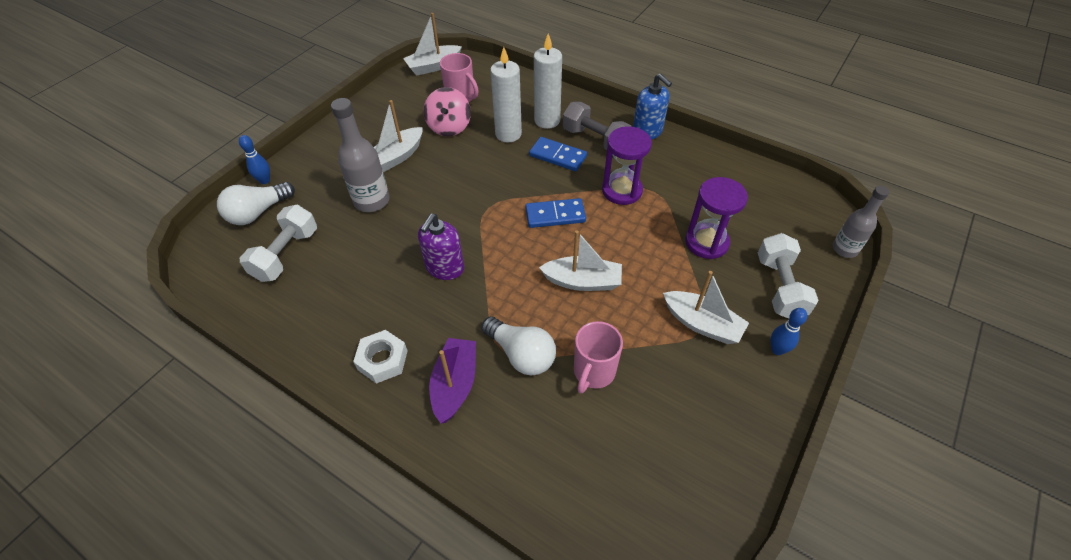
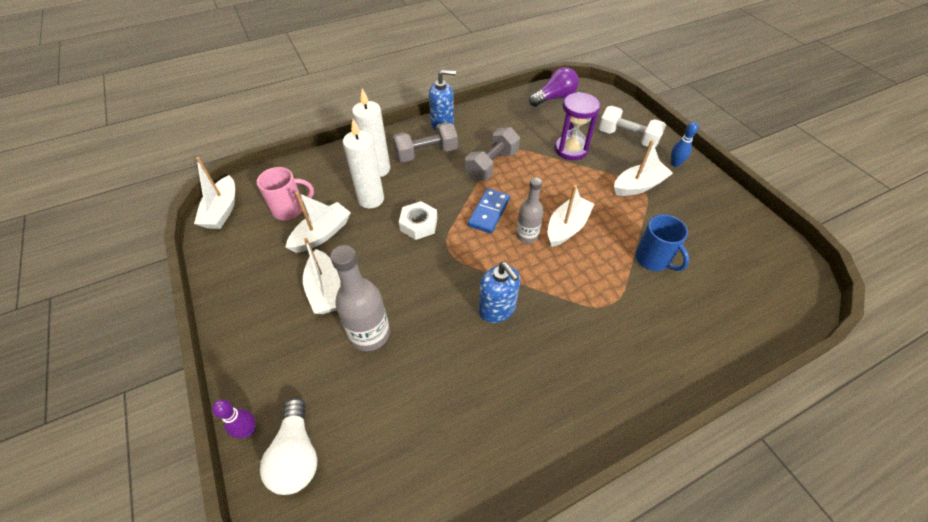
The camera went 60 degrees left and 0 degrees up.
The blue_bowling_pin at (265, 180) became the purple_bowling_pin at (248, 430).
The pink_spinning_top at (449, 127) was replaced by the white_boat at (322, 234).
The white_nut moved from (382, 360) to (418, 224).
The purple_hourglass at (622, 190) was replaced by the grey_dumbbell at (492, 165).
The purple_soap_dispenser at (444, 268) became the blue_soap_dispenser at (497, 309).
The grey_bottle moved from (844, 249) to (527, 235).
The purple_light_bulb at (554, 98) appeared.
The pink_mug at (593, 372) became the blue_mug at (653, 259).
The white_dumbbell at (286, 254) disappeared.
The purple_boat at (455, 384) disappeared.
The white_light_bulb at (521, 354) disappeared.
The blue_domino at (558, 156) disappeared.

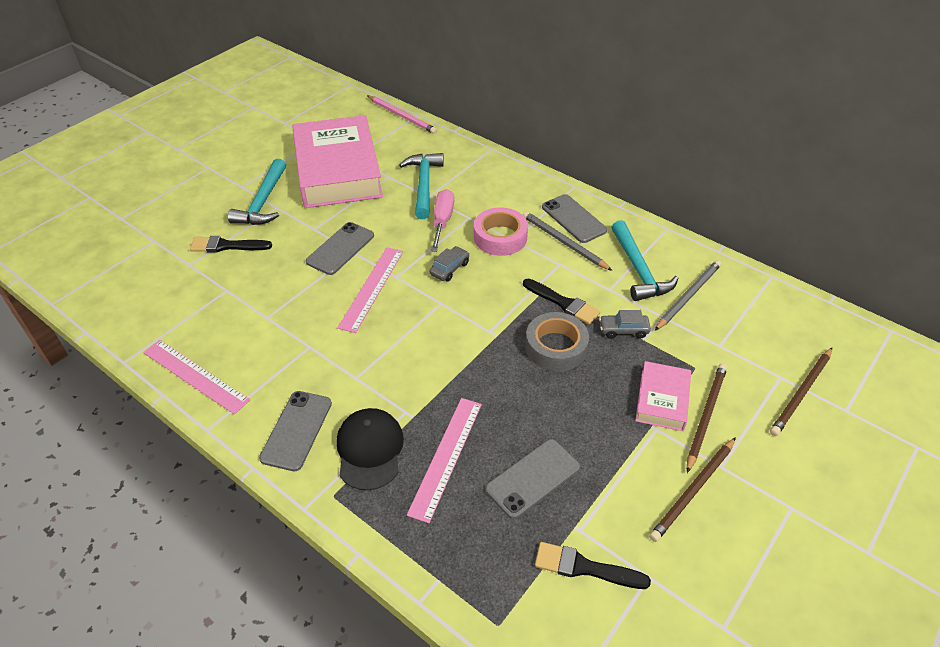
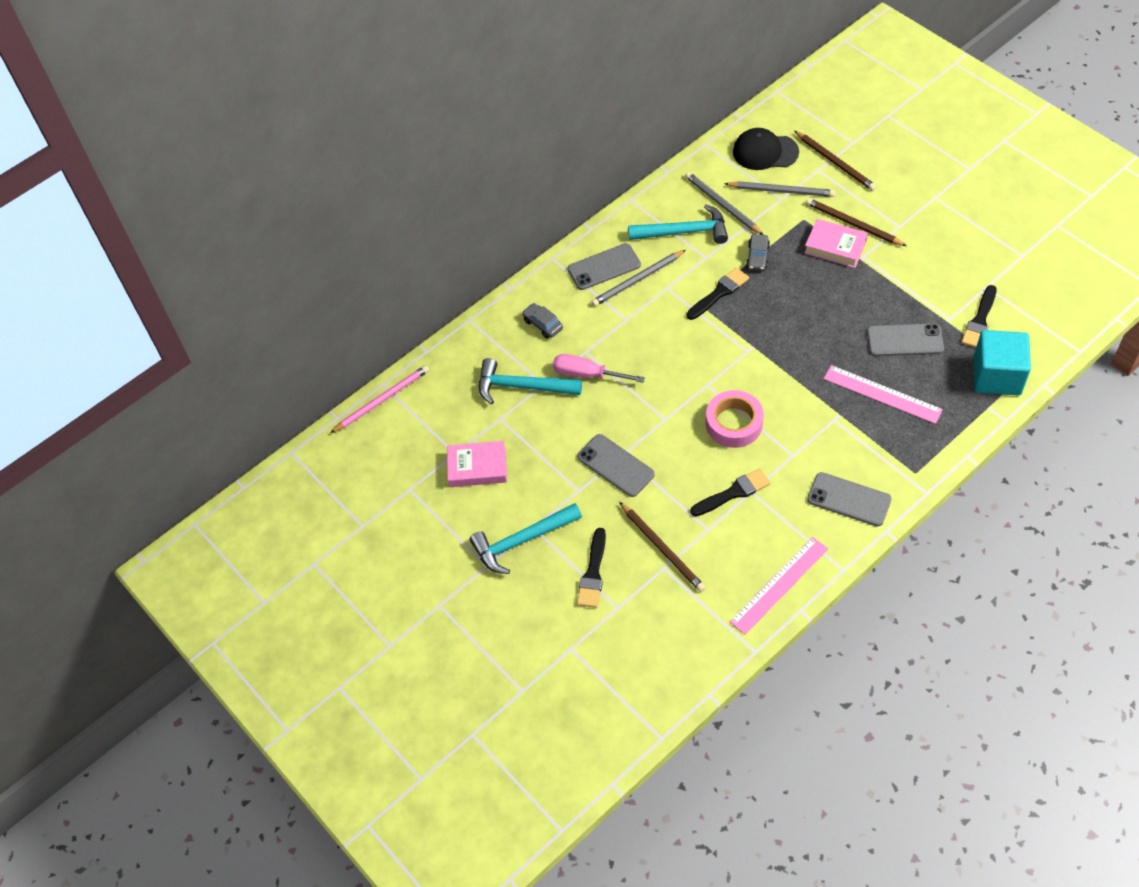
The camera went 75 degrees left and 10 degrees up.
The pink_book at (338, 170) changed to 0.46 times the size.
The turquoise_hammer at (263, 202) turned 135 degrees clockwise.
The grey_car moved from (449, 268) to (542, 324).
The brown_pencil moved from (693, 490) to (662, 548).
The black_brush at (733, 493) appeared.
The pink_tape moved from (500, 237) to (734, 423).
The grey_pencil at (781, 191) appeared.
The black_cap moved from (369, 450) to (765, 152).
The grey_phone at (533, 478) turned 60 degrees counterclockwise.
The turquoise_cube at (996, 376) appeared.
The pink_ruler at (371, 288) disappeared.
The grey_tape at (556, 347) disappeared.

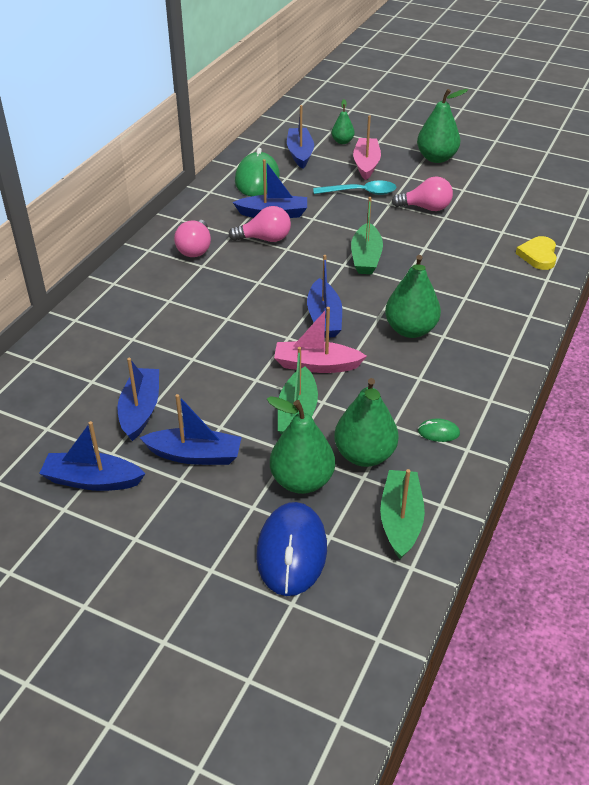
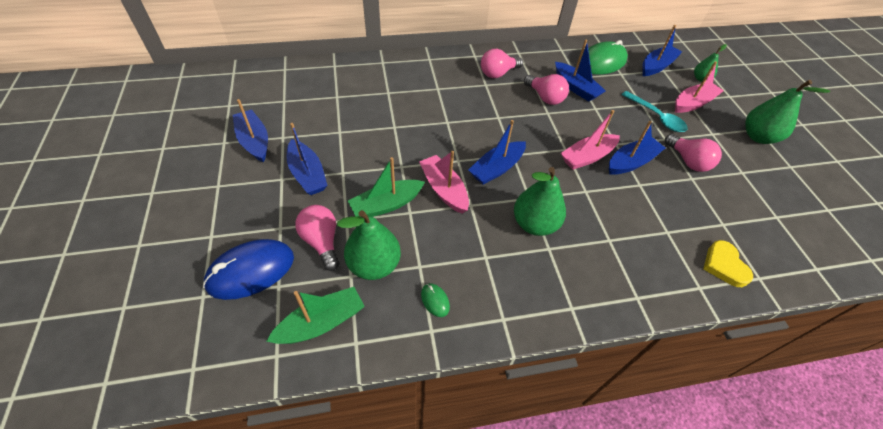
The camera went 50 degrees right and 10 degrees up.
The green_pear at (302, 481) was replaced by the pink_light_bulb at (322, 242).
The green_boat at (366, 257) became the pink_boat at (587, 157).
The blue_boat moved from (140, 410) to (631, 162).
The yellow_heart at (538, 255) turned 75 degrees counterclockwise.

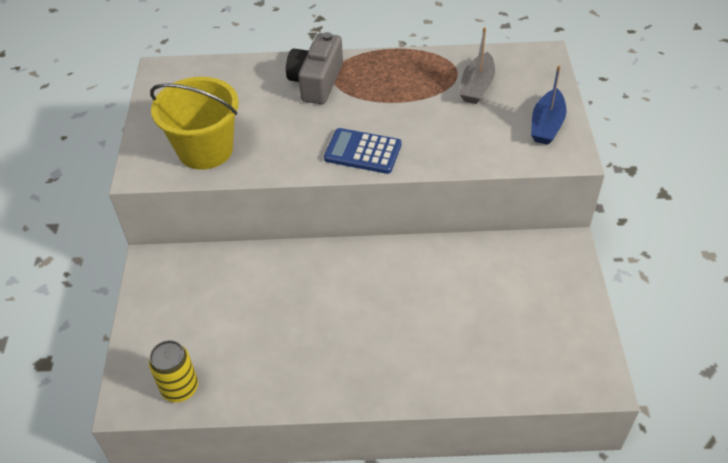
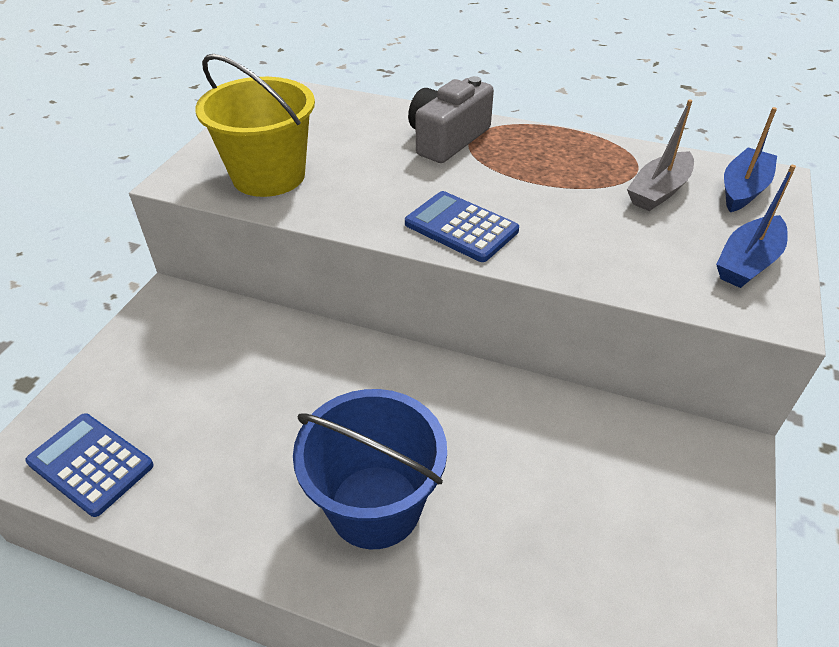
The camera went 20 degrees right and 5 degrees down.
The yellow_can at (180, 388) was replaced by the blue_calculator at (90, 464).
The blue_bucket at (375, 506) appeared.
The blue_boat at (743, 189) appeared.

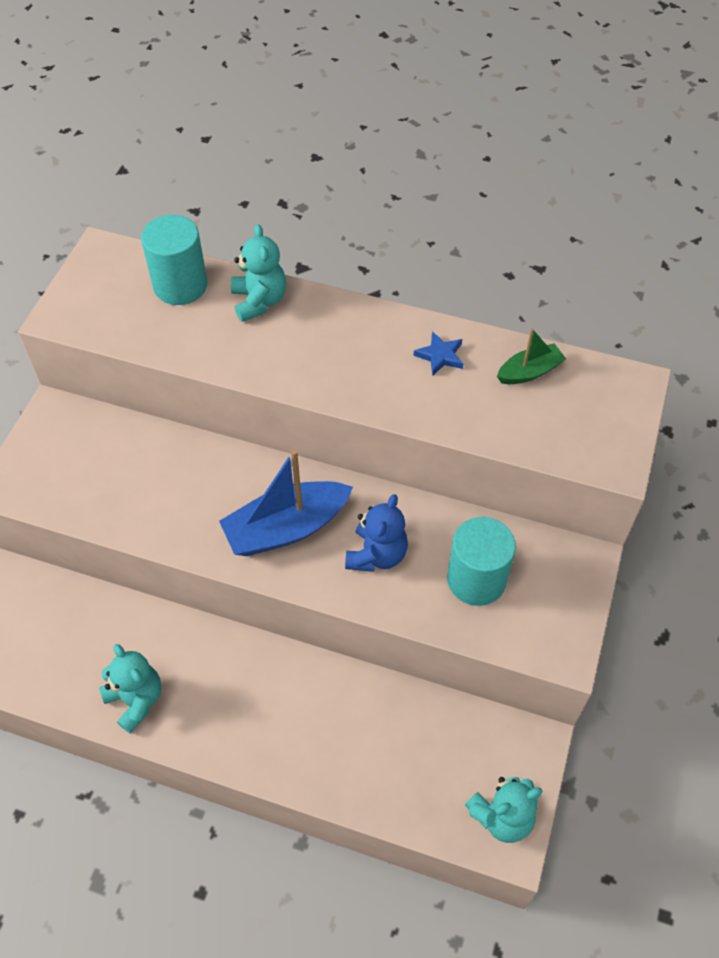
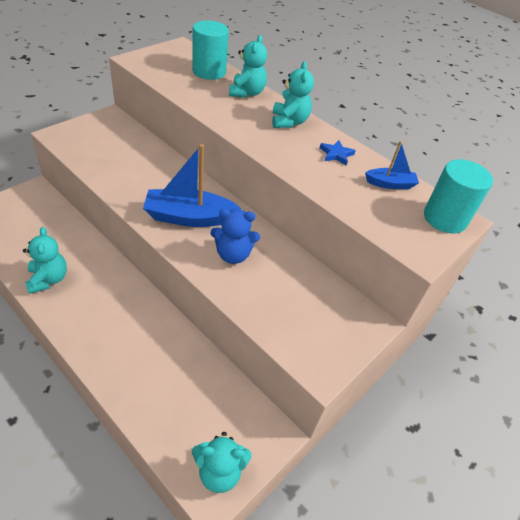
The camera went 20 degrees right and 10 degrees down.
The blue_teddy_bear at (376, 555) turned 45 degrees clockwise.
The turquoise_teddy_bear at (289, 122) appeared.
The green_boat at (529, 372) became the blue_boat at (390, 184).
The turquoise_cylinder moved from (476, 579) to (444, 218).

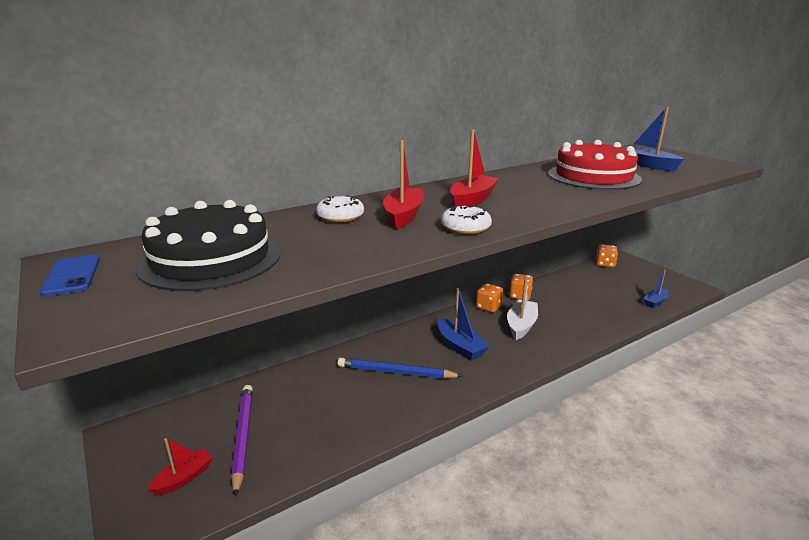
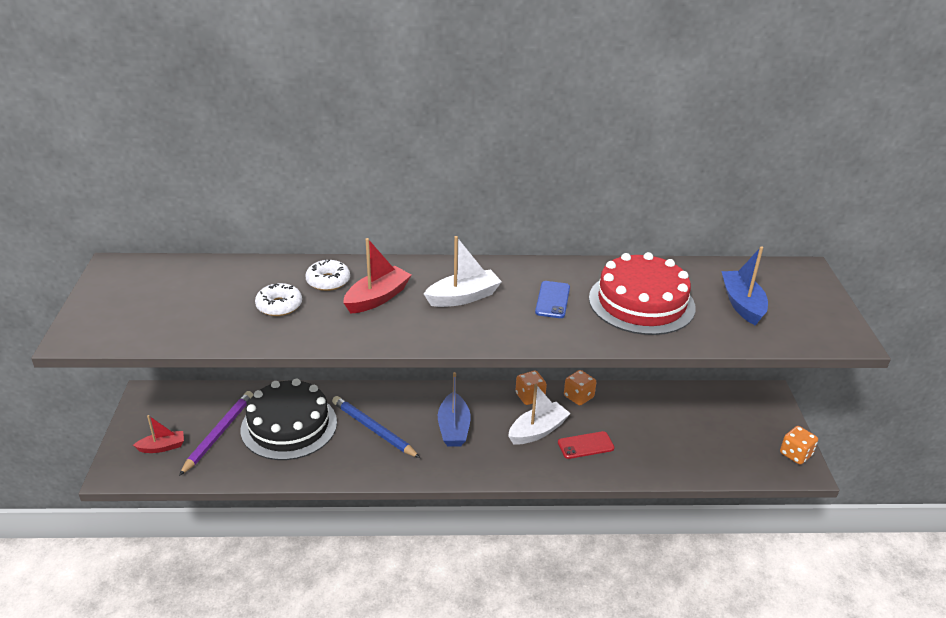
The camera went 30 degrees right and 10 degrees up.
The black_cake moved from (211, 259) to (289, 425).
The white_donut moved from (465, 228) to (279, 306).
The red_boat at (472, 200) became the white_boat at (463, 297).
The blue_phone moved from (72, 275) to (552, 300).
The red_phone at (585, 445) appeared.
The orange_dice moved from (605, 264) to (795, 454).
The blue_boat at (655, 302) disappeared.

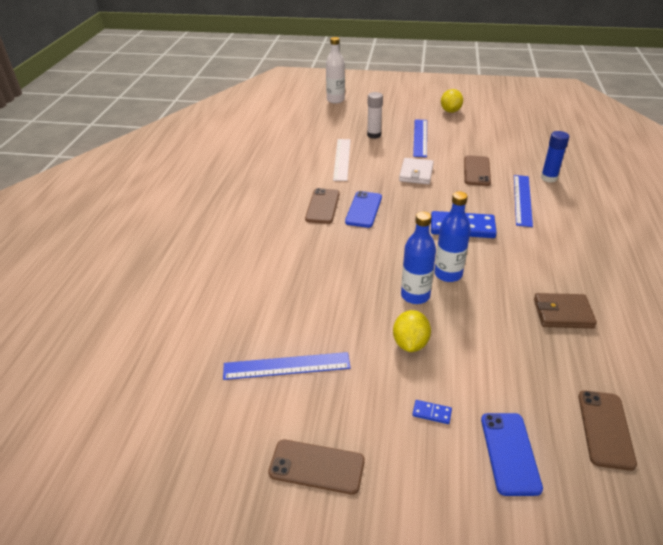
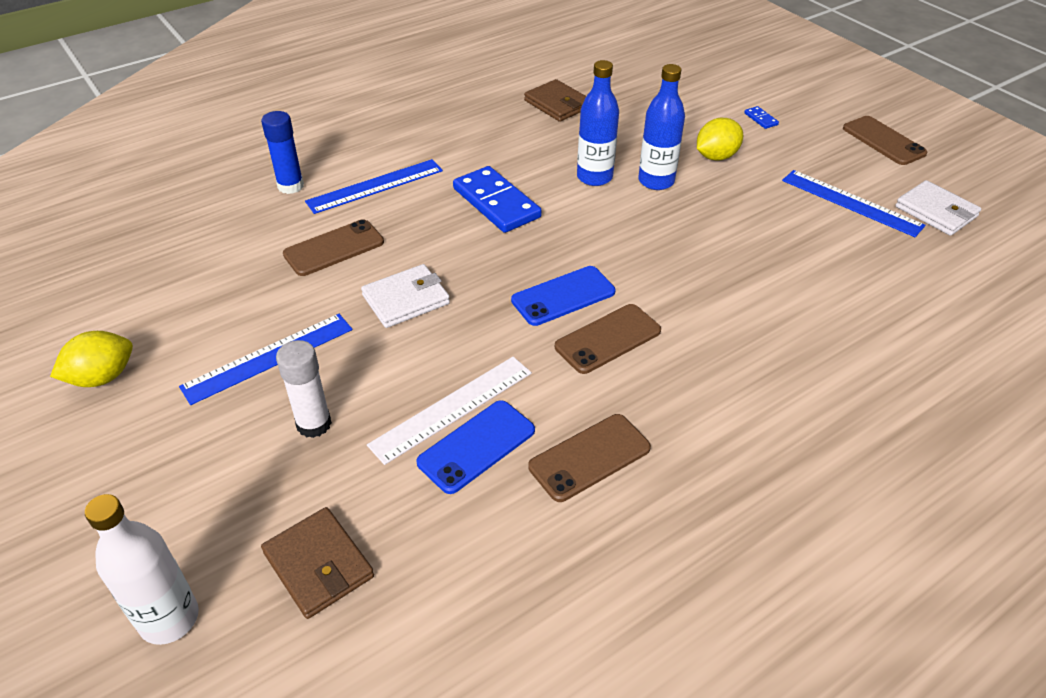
The camera went 135 degrees left and 5 degrees up.
The brown_wallet at (318, 565) appeared.
The blue_phone moved from (510, 453) to (476, 446).
The brown_phone moved from (605, 429) to (589, 457).
The white_wallet at (936, 211) appeared.

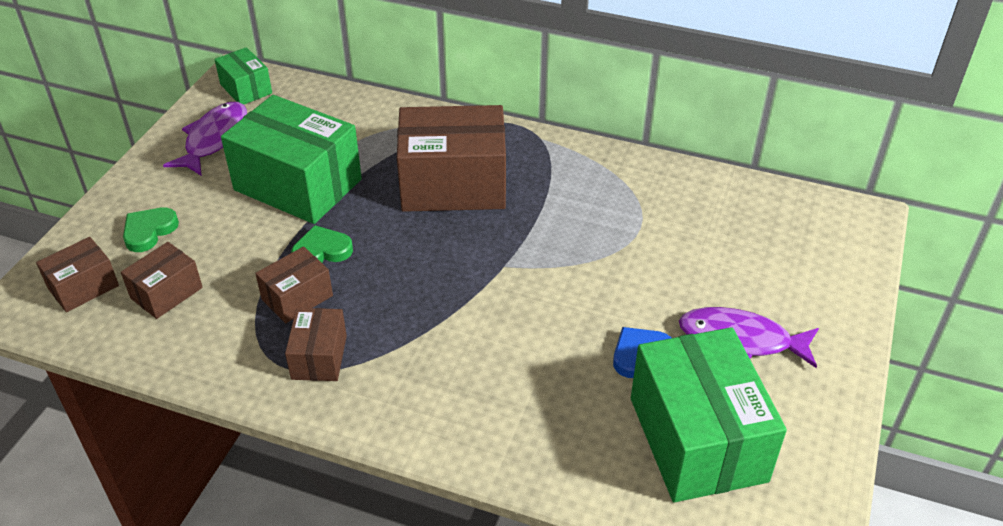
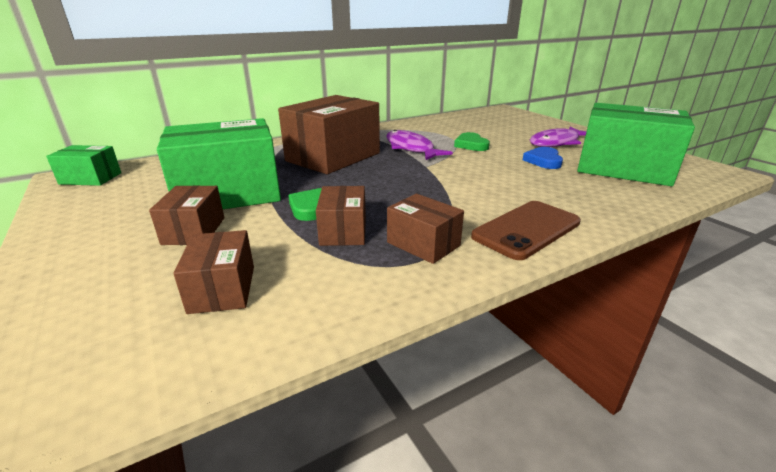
The camera went 50 degrees left and 15 degrees down.
The brown_box moved from (83, 287) to (194, 231).
The purple_fish moved from (214, 139) to (411, 148).
The green_heart moved from (149, 231) to (471, 145).
The brown_phone at (526, 229) appeared.

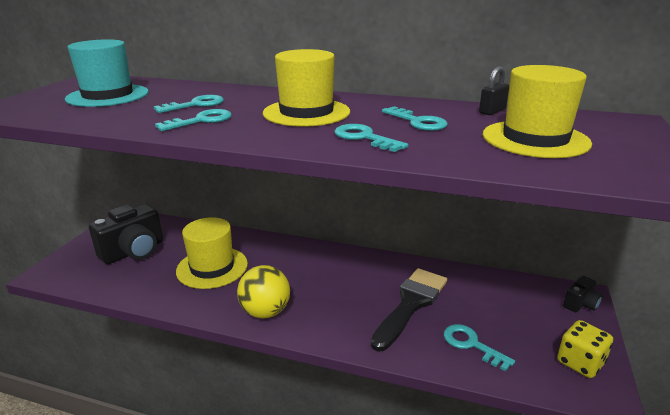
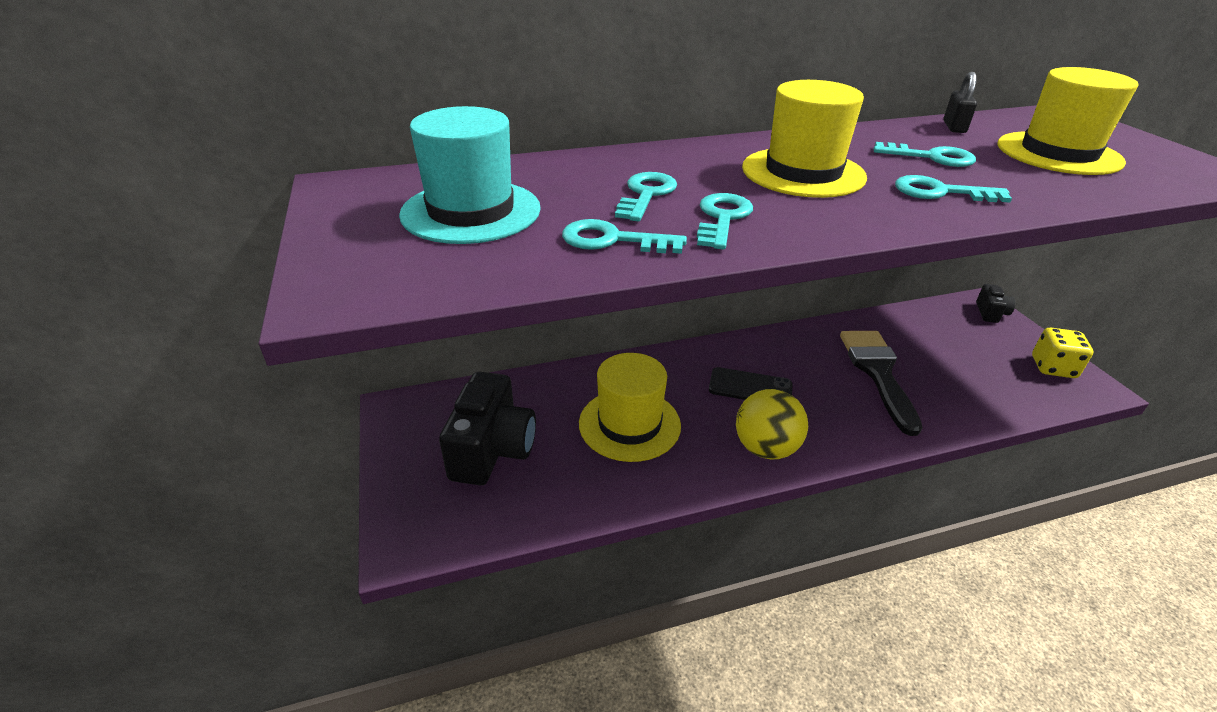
The camera went 35 degrees left and 10 degrees up.
The turquoise_key moved from (472, 345) to (613, 240).
The black_phone at (750, 387) appeared.

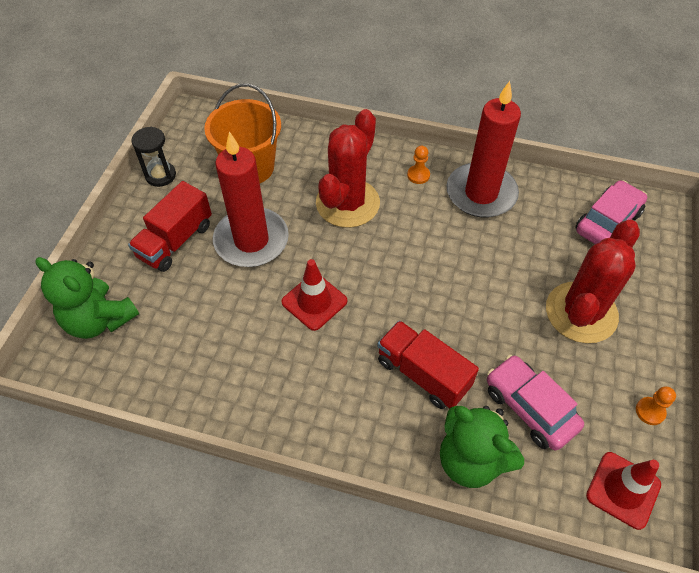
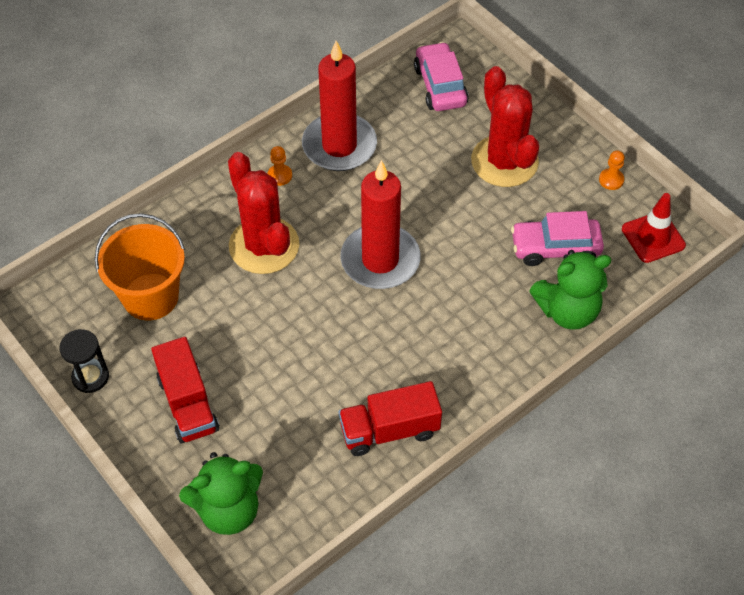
The camera went 55 degrees left and 0 degrees up.
The red_truck moved from (423, 374) to (389, 430).
The red_candle moved from (251, 240) to (380, 260).
The red_traffic_cone at (314, 301) disappeared.

